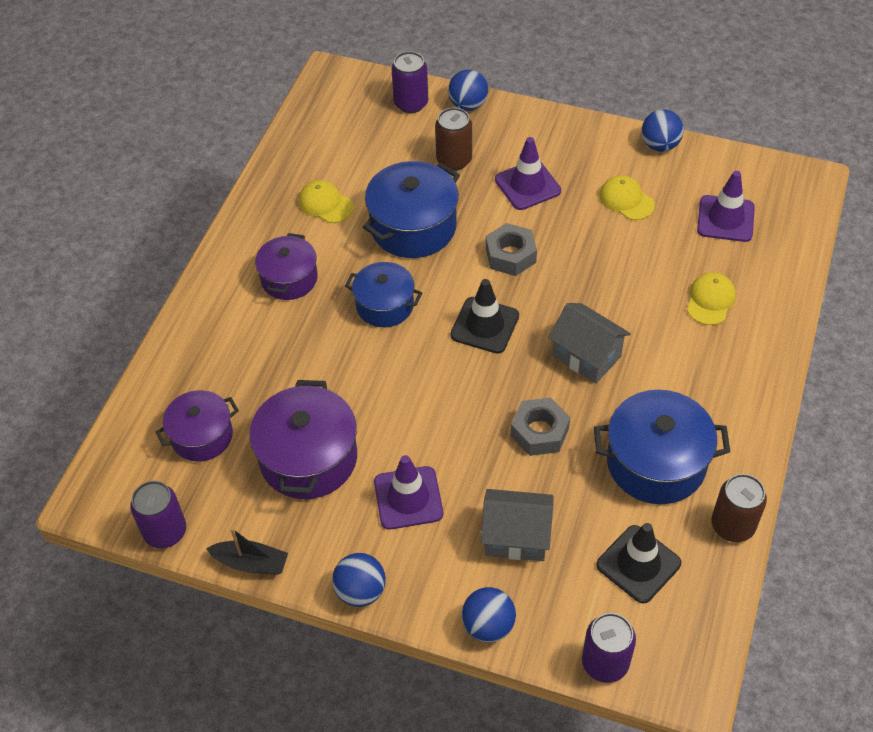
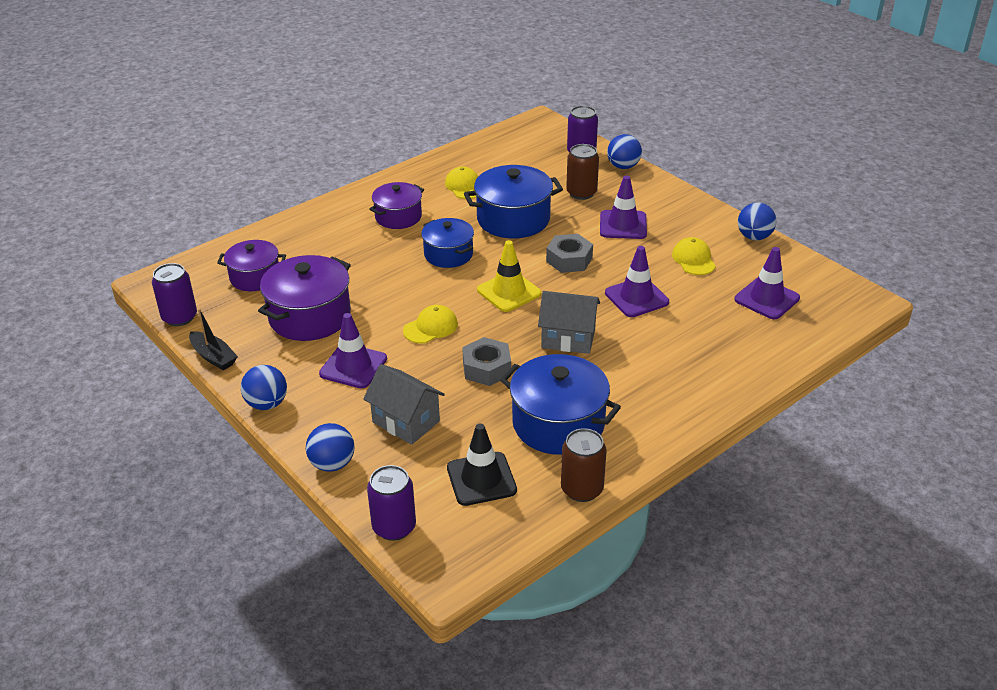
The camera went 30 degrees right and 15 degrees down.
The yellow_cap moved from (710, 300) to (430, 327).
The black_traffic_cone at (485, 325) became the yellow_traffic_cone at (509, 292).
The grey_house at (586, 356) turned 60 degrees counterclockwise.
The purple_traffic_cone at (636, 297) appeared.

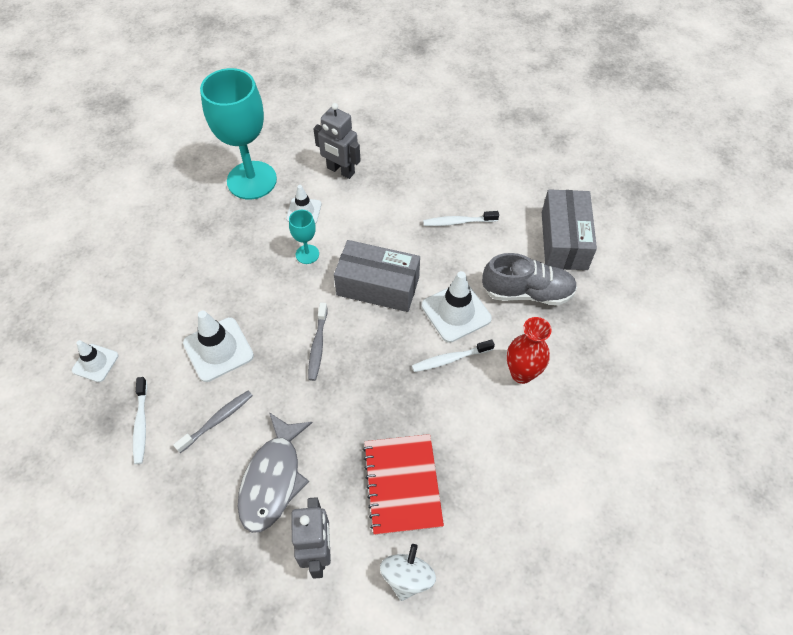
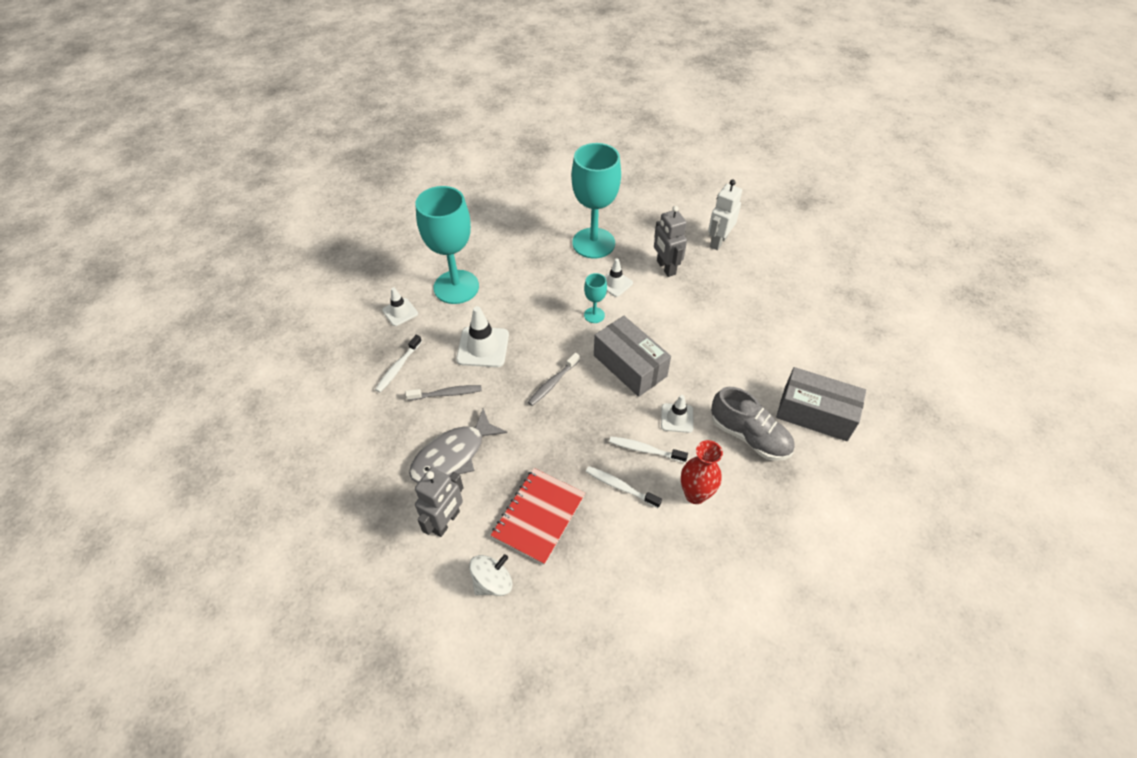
The camera went 35 degrees right and 5 degrees down.
The turquoise_goblet at (456, 287) appeared.
The white_toothbrush moved from (458, 222) to (620, 487).
The white_traffic_cone at (456, 312) changed to 0.62 times the size.
The white_robot at (718, 241) appeared.
The grey_box at (564, 240) turned 75 degrees clockwise.

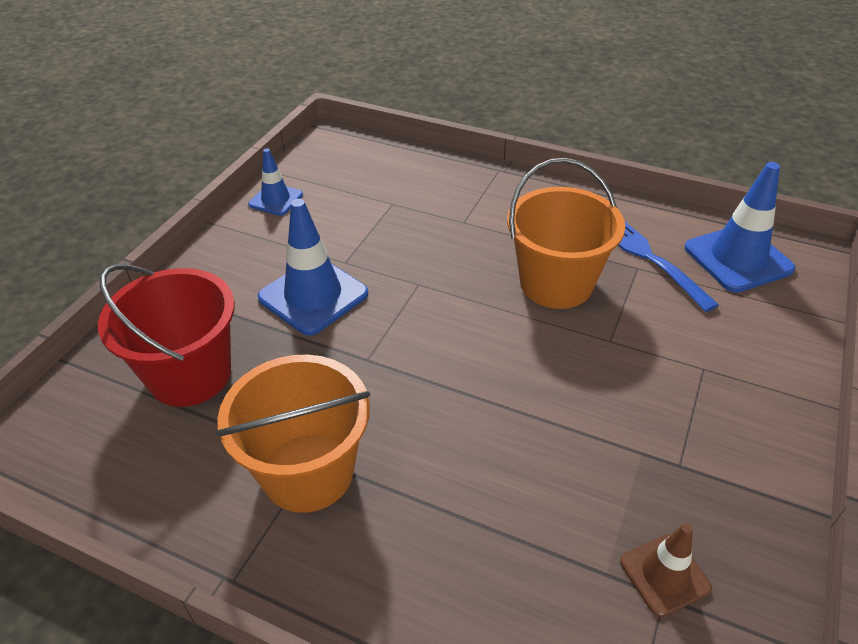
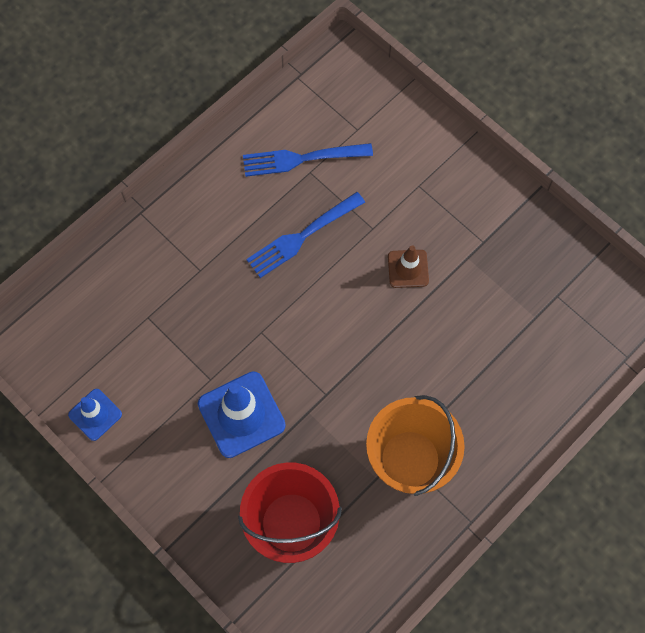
The camera went 70 degrees left and 25 degrees up.
The orange_bucket at (556, 283) was replaced by the blue_fork at (303, 235).
The brown_traffic_cone moved from (664, 575) to (408, 269).
The blue_traffic_cone at (738, 258) disappeared.

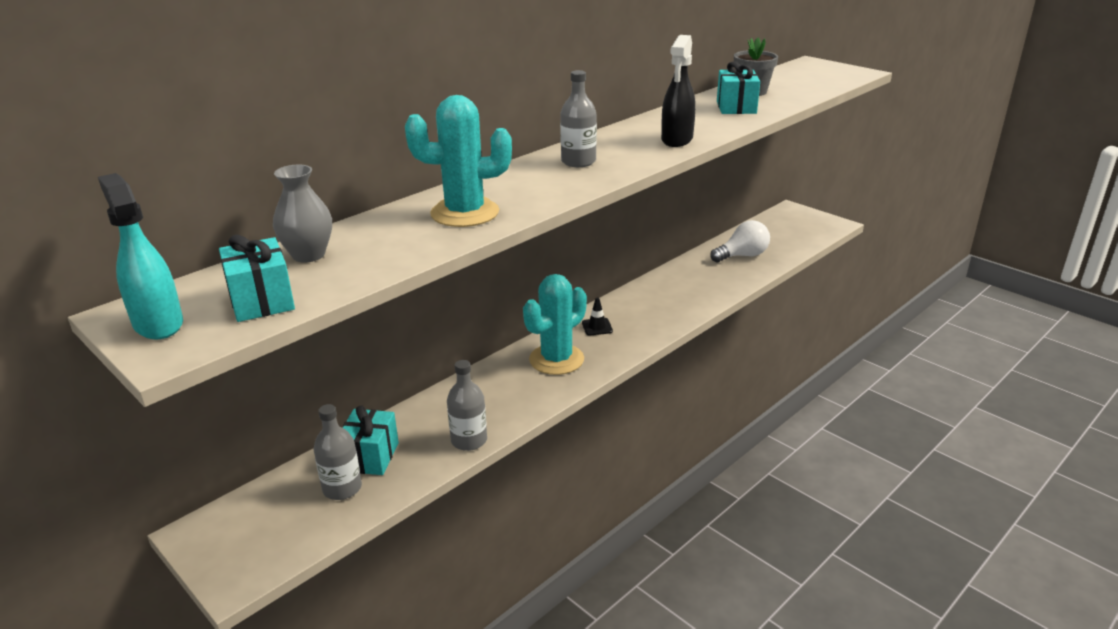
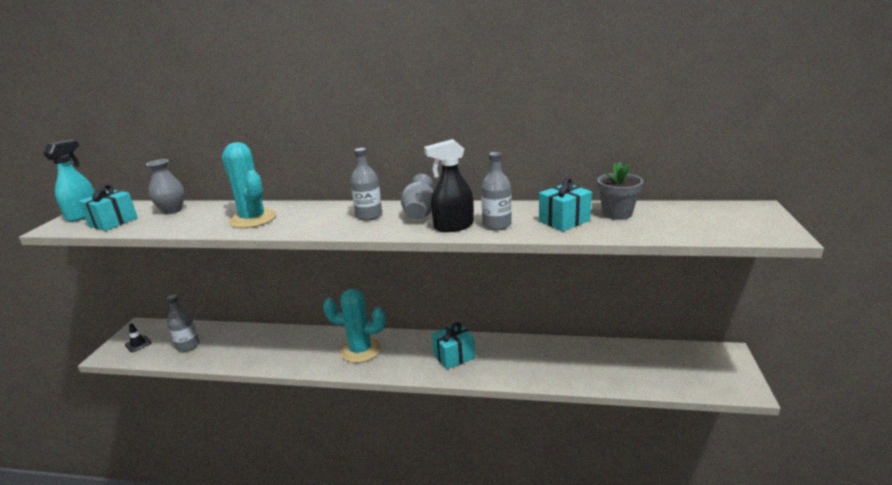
The camera went 55 degrees right and 5 degrees down.
The black_traffic_cone moved from (597, 327) to (138, 344).
The grey_vase at (420, 214) appeared.
The turquoise_gift moved from (370, 457) to (454, 356).
The grey_bottle moved from (469, 440) to (497, 225).
The white_light_bulb at (742, 256) disappeared.

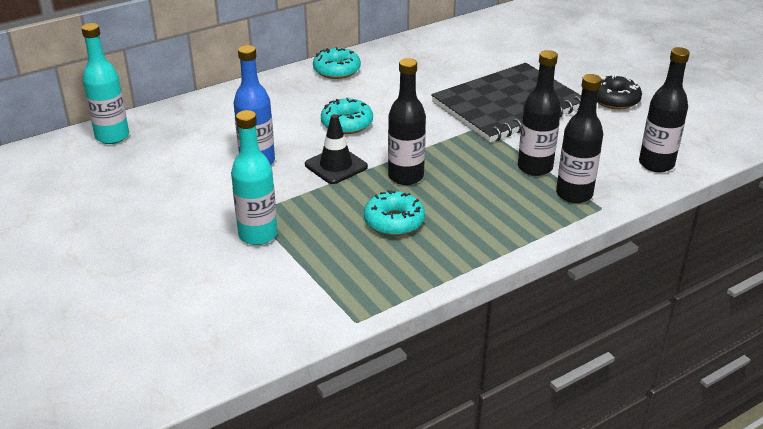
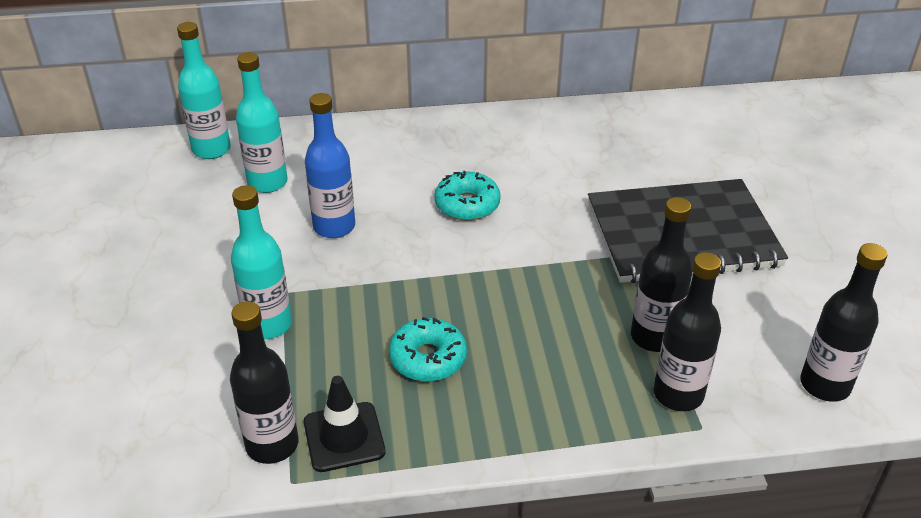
The camera went 25 degrees right and 5 degrees up.
The black_bottle moved from (406, 176) to (272, 445).
The turquoise_bottle at (267, 182) appeared.
The black_traffic_cone moved from (336, 166) to (344, 437).
The turquoise_donut at (337, 70) disappeared.
The black_donut at (614, 100) disappeared.

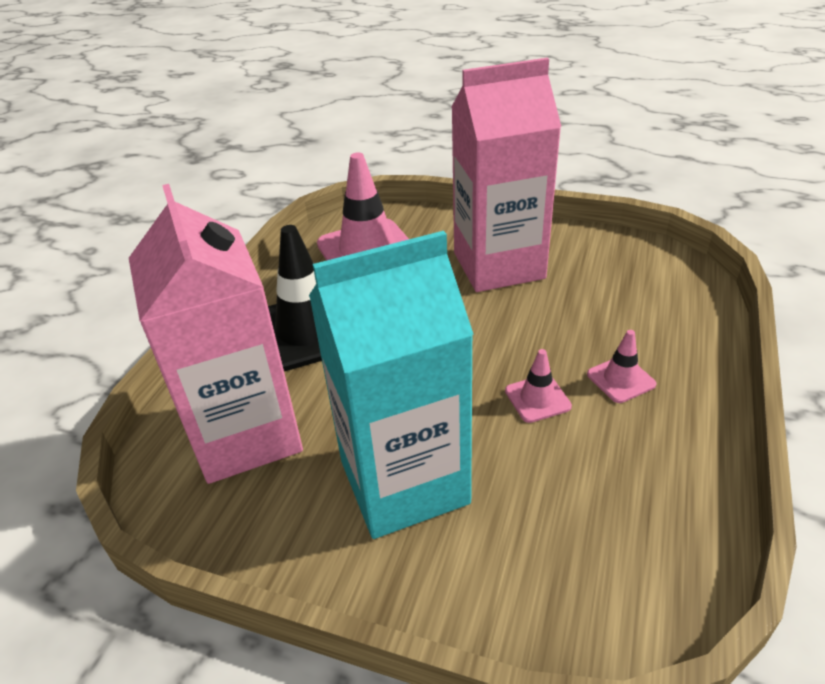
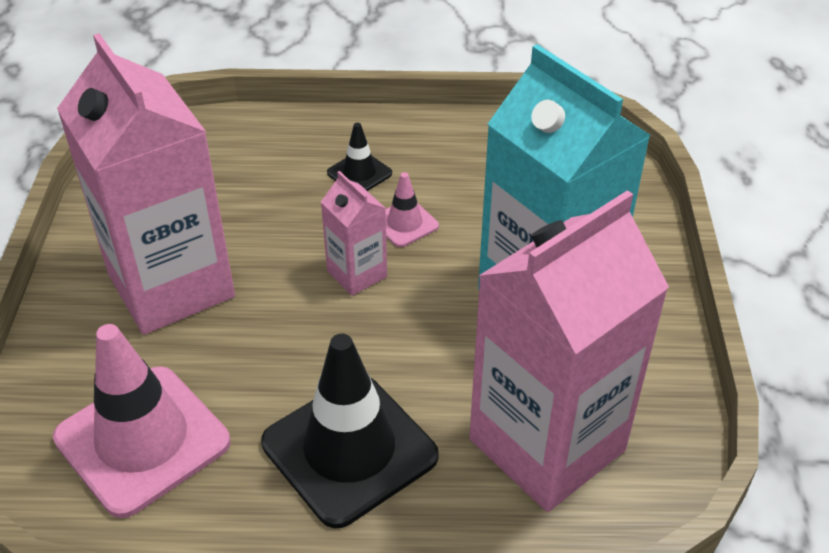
The camera went 110 degrees left and 5 degrees up.
The pink_carton at (357, 274) appeared.
The pink_traffic_cone at (621, 379) became the black_traffic_cone at (359, 173).

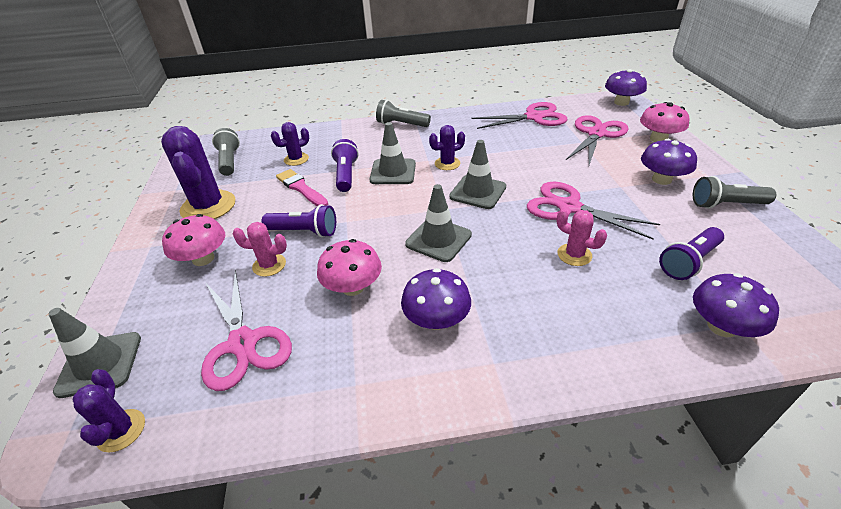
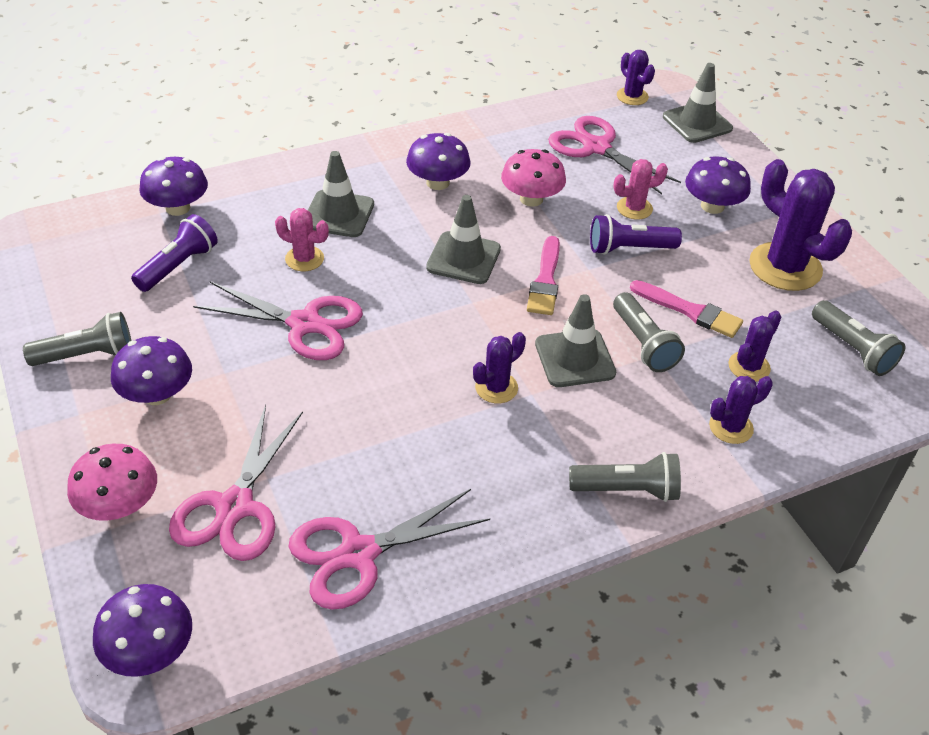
The camera went 160 degrees right and 5 degrees up.
The grey_traffic_cone moved from (478, 192) to (338, 214).
The pink_brush at (545, 280) appeared.
The purple_flashlight at (346, 175) became the grey_flashlight at (643, 343).
The pink_mushroom at (203, 258) became the purple_mushroom at (712, 206).
The purple_cactus at (731, 427) appeared.

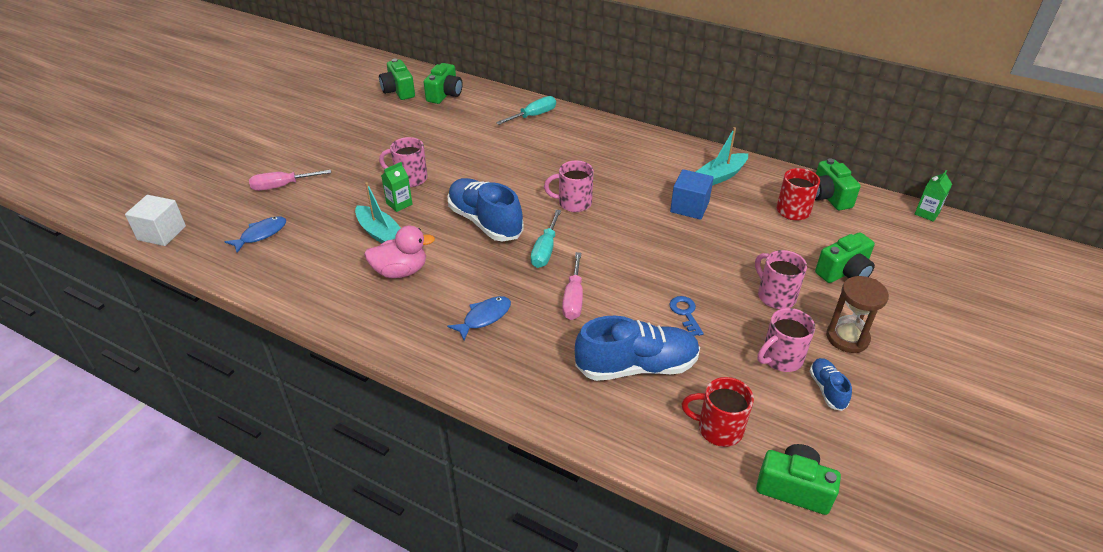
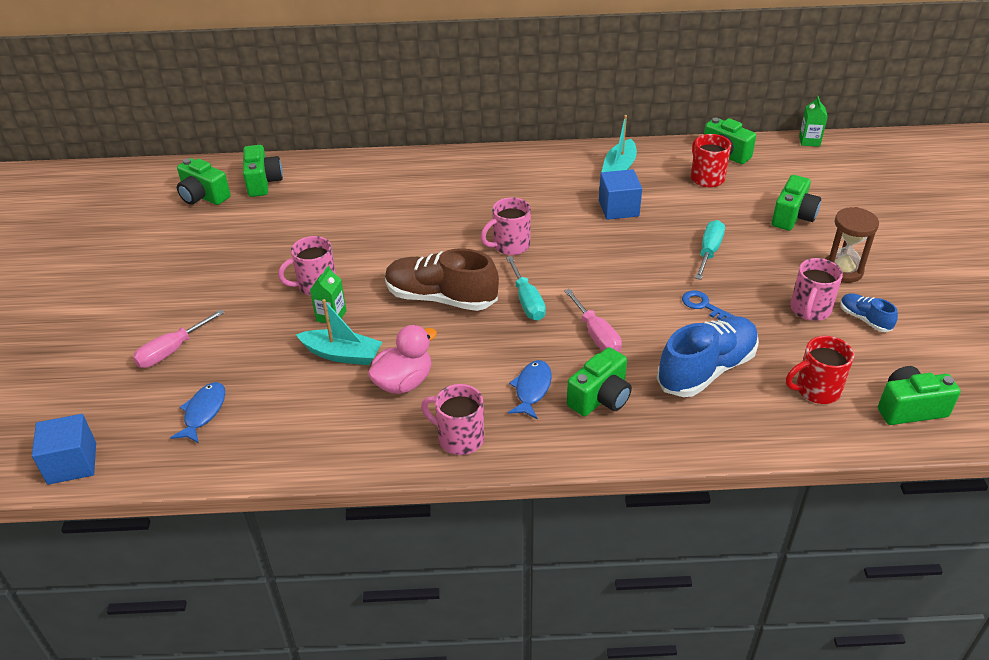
The camera went 30 degrees left and 0 degrees up.
The white_cube at (162, 233) became the blue_cube at (72, 463).
The blue_shoe at (485, 222) became the brown_shoe at (441, 298).
The pink_mug moved from (775, 296) to (459, 438).
The green_camera at (600, 398) appeared.
The turquoise_screwdriver moved from (533, 116) to (709, 252).

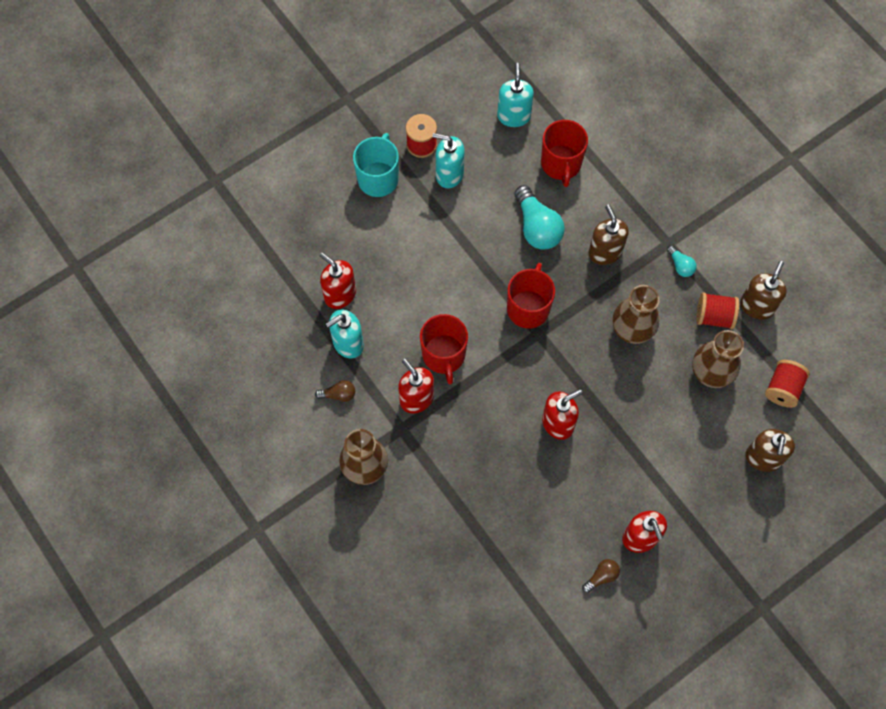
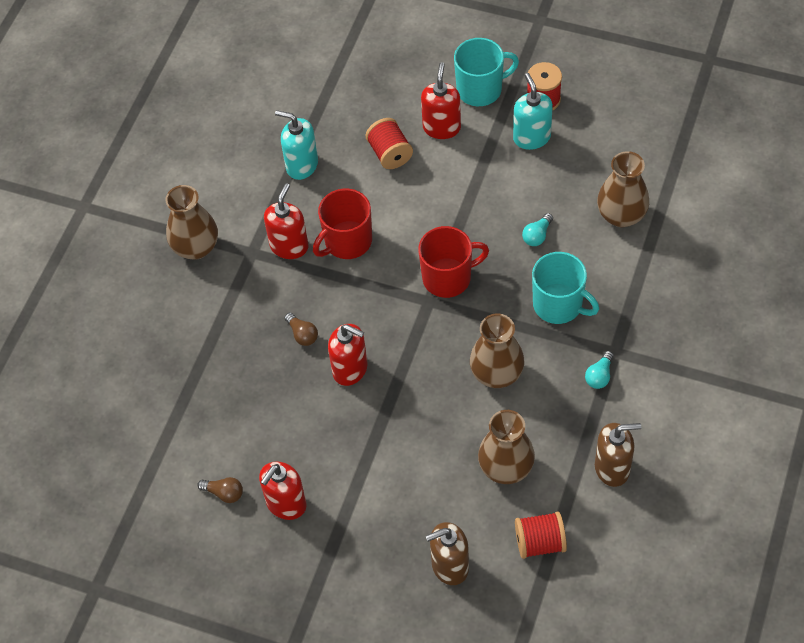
The camera went 60 degrees right and 10 degrees down.
The brown_light_bulb moved from (338, 394) to (302, 334).
The red_spool moved from (714, 317) to (390, 153).
The red_soap_dispenser moved from (340, 294) to (441, 127).
The turquoise_light_bulb at (537, 227) changed to 0.50 times the size.
The brown_soap_dispenser at (605, 252) was replaced by the turquoise_mug at (558, 305).
The red_mug at (561, 164) was replaced by the brown_vase at (621, 215).
The turquoise_soap_dispenser at (513, 116) disappeared.

